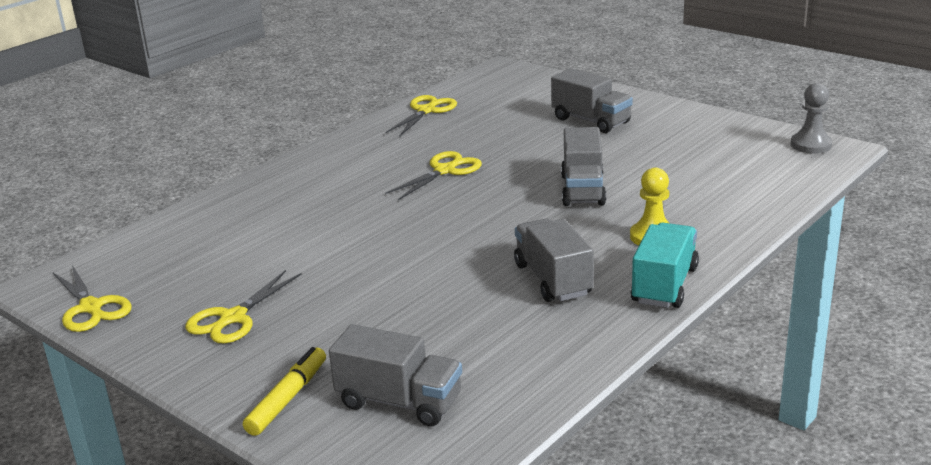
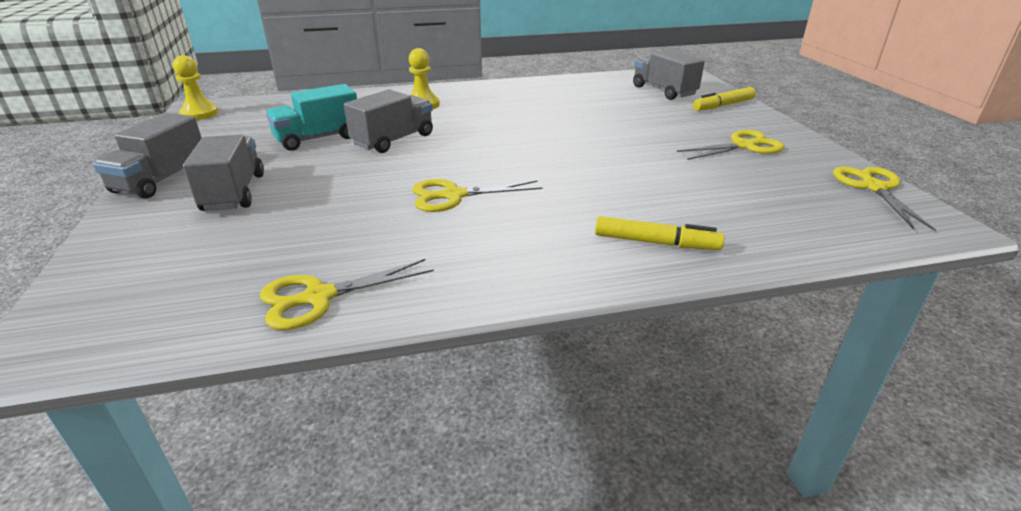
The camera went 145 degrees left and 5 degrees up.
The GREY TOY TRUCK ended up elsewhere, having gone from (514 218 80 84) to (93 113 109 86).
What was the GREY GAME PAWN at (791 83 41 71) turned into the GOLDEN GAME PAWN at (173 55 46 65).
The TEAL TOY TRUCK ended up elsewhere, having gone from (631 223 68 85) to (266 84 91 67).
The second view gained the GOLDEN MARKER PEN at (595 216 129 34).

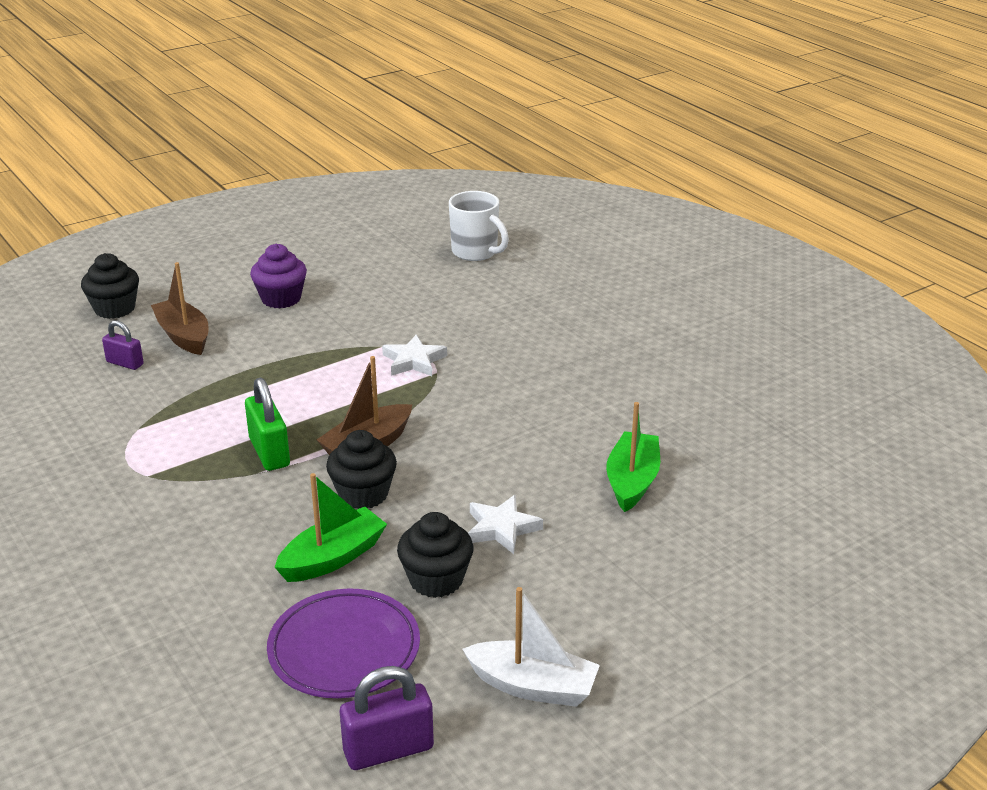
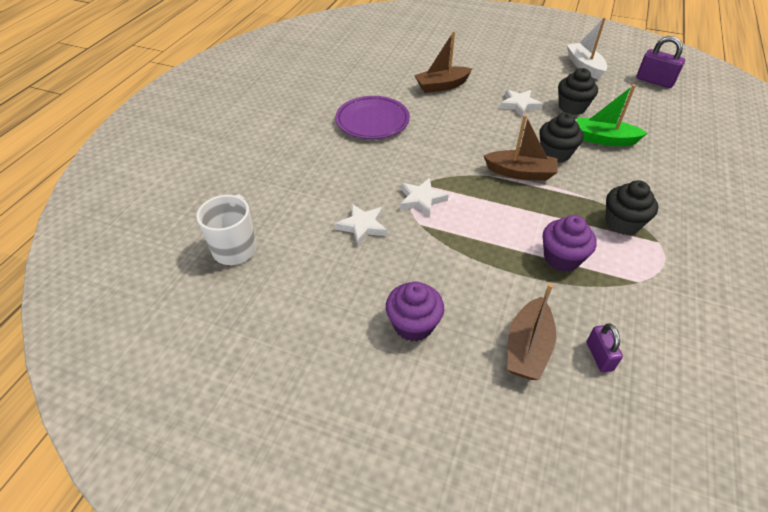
The camera went 125 degrees left and 15 degrees up.
The PURPLE PLATE ended up elsewhere, having gone from (267 588 153 110) to (335 96 75 43).
The second view gained the SNOW-WHITE STAR at (335 204 52 42).
What was the EMERALD BOAT at (606 402 54 110) turned into the RUSSET BOAT at (414 31 58 62).
The second view gained the PURPLE MUFFIN at (543 215 54 57).
The JET-BLACK MUFFIN ended up elsewhere, having gone from (81 253 58 66) to (605 180 53 55).
The second view lost the EMERALD SMALL LOCK at (245 377 45 94).

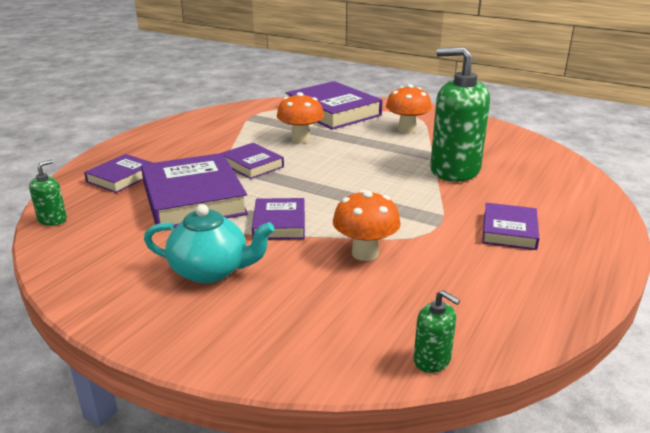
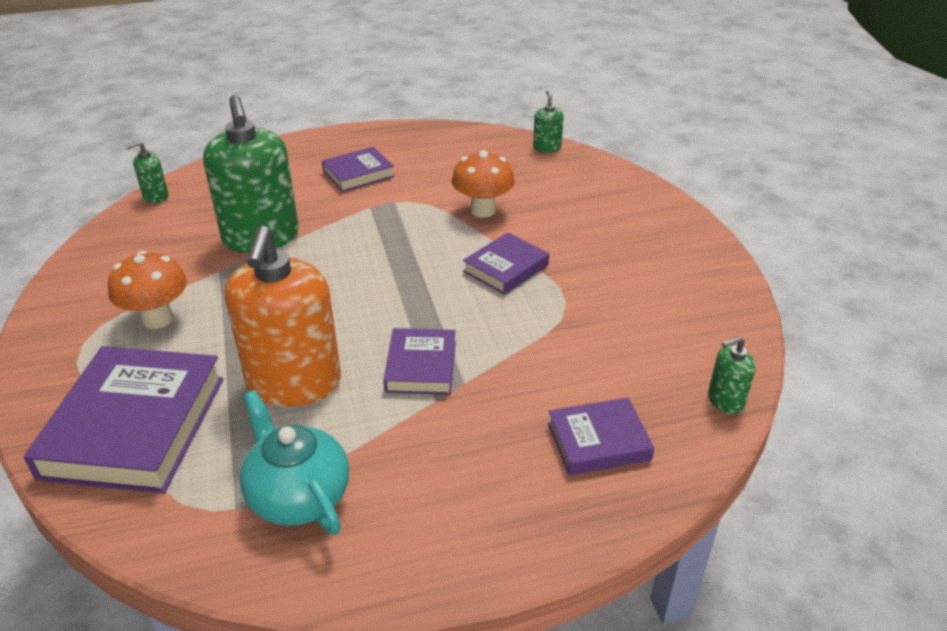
The camera went 135 degrees left and 10 degrees up.
The second view gained the EMERALD PUMP BOTTLE at (125 141 44 62).
Where the BRIGHT ORANGE MUSHROOM stood at (277 92 47 51), the BRIGHT ORANGE PUMP BOTTLE came to stand at (225 226 116 181).
The TEAL TEAPOT ended up elsewhere, having gone from (144 204 131 79) to (240 390 109 145).
The second view lost the PURPLE HARDCOVER at (141 153 107 75).

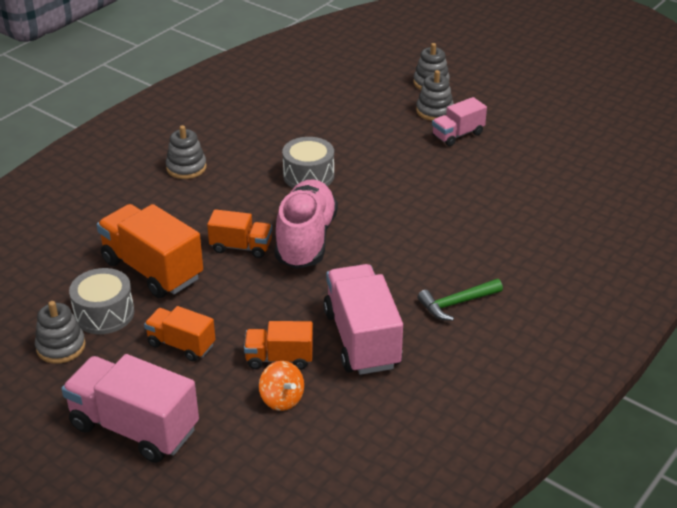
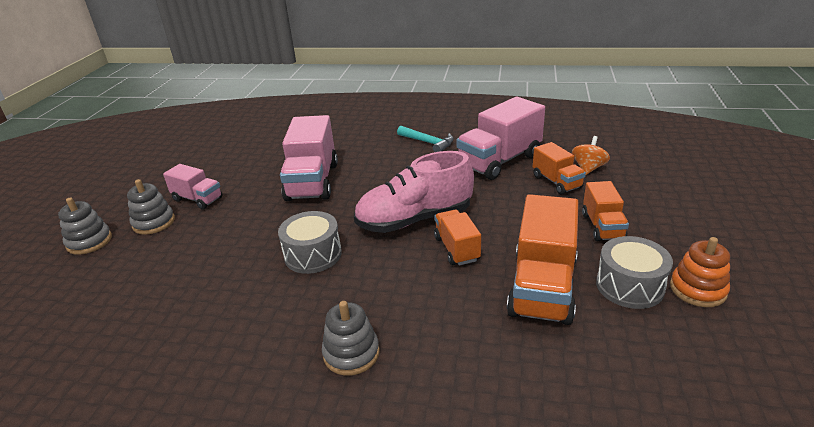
The camera went 115 degrees left and 5 degrees down.
The ROSY TOY TRUCK ended up elsewhere, having gone from (61 354 138 109) to (280 115 58 86).
What was the EMERALD CLAW HAMMER at (418 279 85 42) turned into the TEAL CLAW HAMMER at (397 126 56 26).
What was the GREY STACKING RINGS at (35 301 51 63) turned into the BRIGHT ORANGE STACKING RINGS at (670 237 60 70).

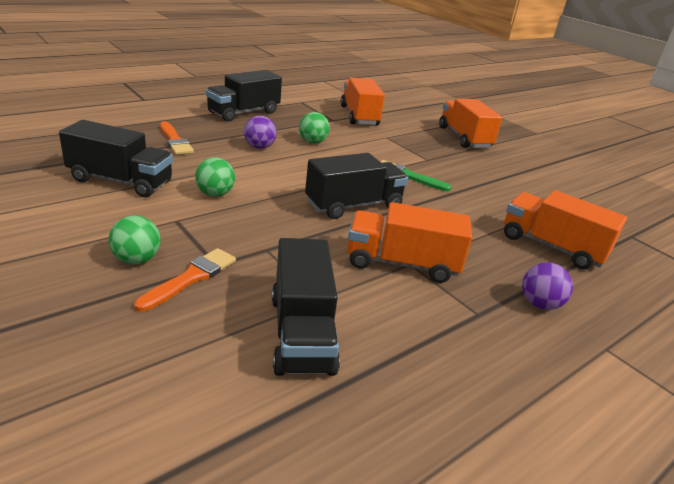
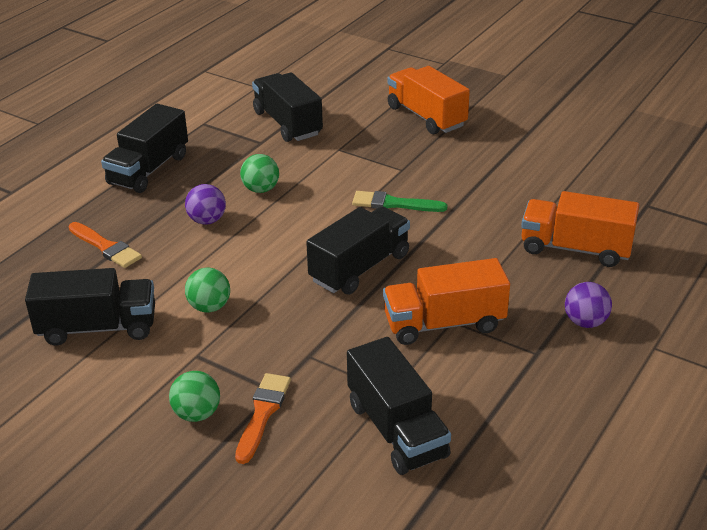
The camera went 15 degrees left and 5 degrees up.
What was the BRIGHT ORANGE TOY TRUCK at (341 78 44 47) turned into the JET-BLACK TOY TRUCK at (252 72 71 70).

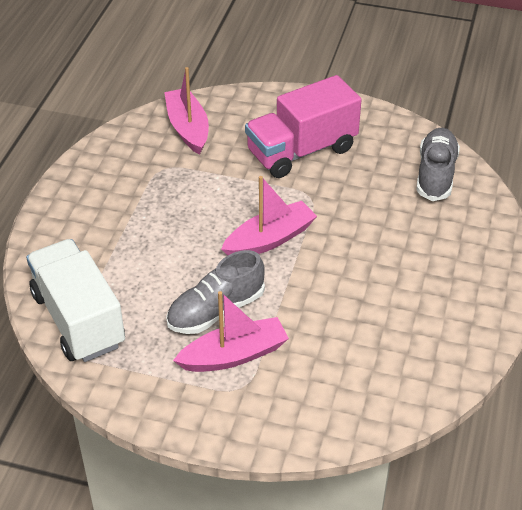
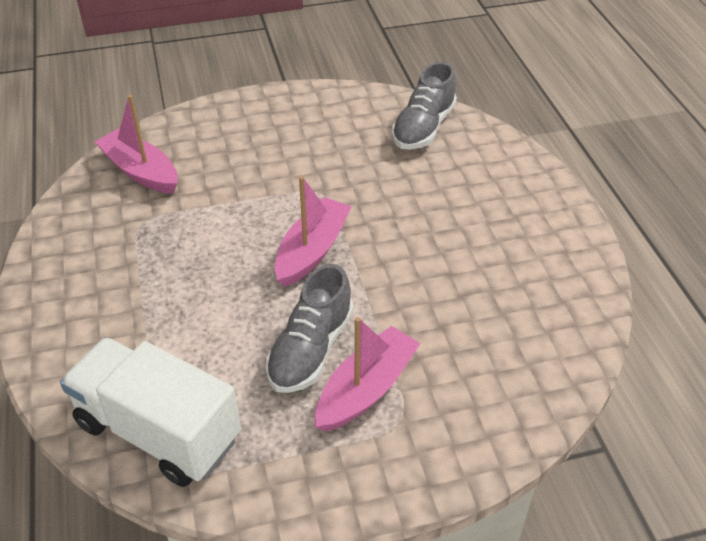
The camera went 30 degrees left and 0 degrees up.
The GREY SHOE at (416 128 44 73) ended up facing another way, 135 degrees counterclockwise from before.
The second view lost the ROSY TOY TRUCK at (245 75 117 103).

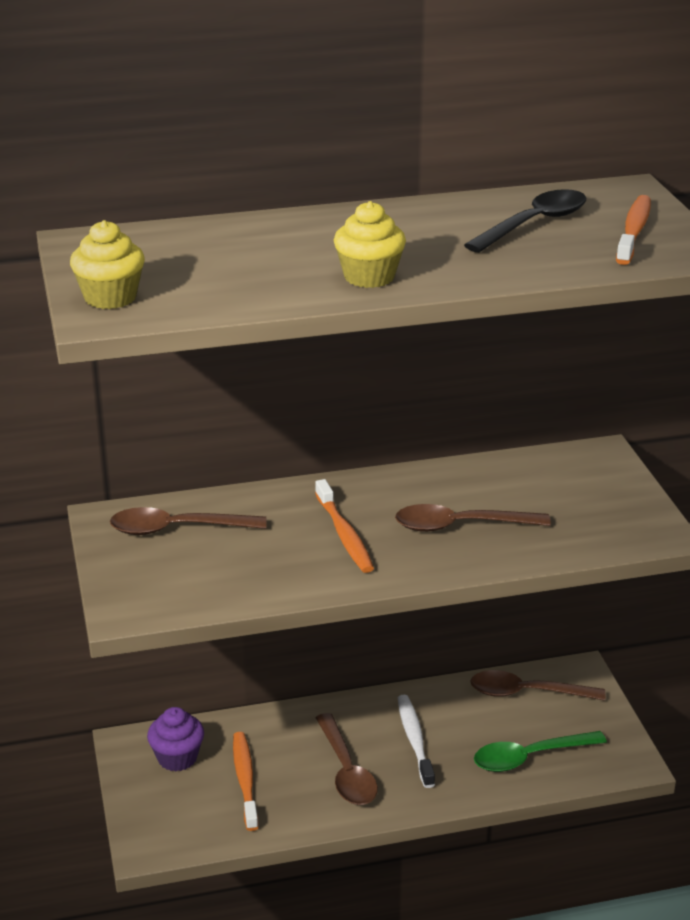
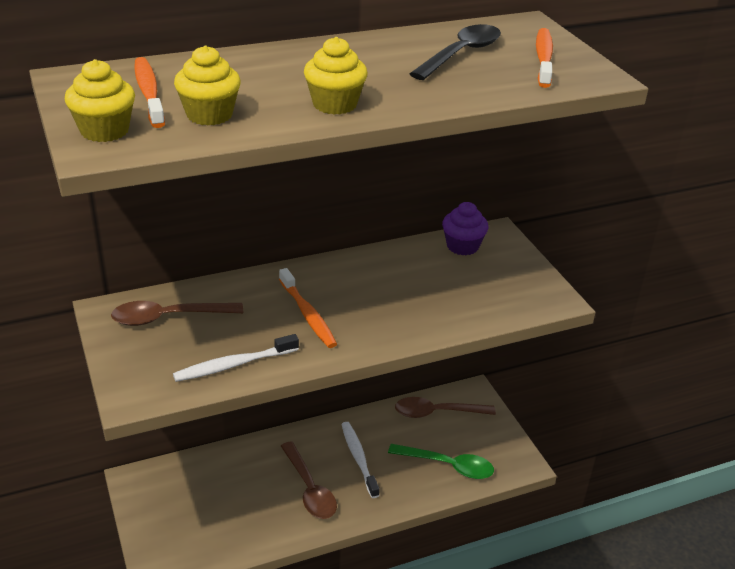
The camera went 10 degrees left and 5 degrees up.
The BRIGHT ORANGE DENTAL BRUSH ended up elsewhere, having gone from (233 732 25 99) to (134 57 31 71).
The second view gained the SNOW-WHITE DENTAL BRUSH at (173 334 126 48).
The second view gained the GOLDEN MUFFIN at (174 46 67 80).
The EMERALD TABLESPOON at (474 731 133 41) ended up facing another way, 135 degrees counterclockwise from before.
The PURPLE MUFFIN ended up elsewhere, having gone from (147 707 57 64) to (442 202 46 53).
The second view lost the RUSSET TABLESPOON at (395 504 156 28).

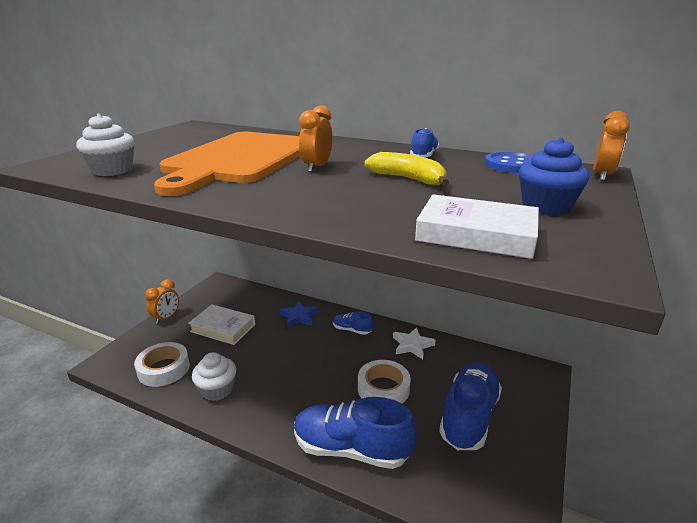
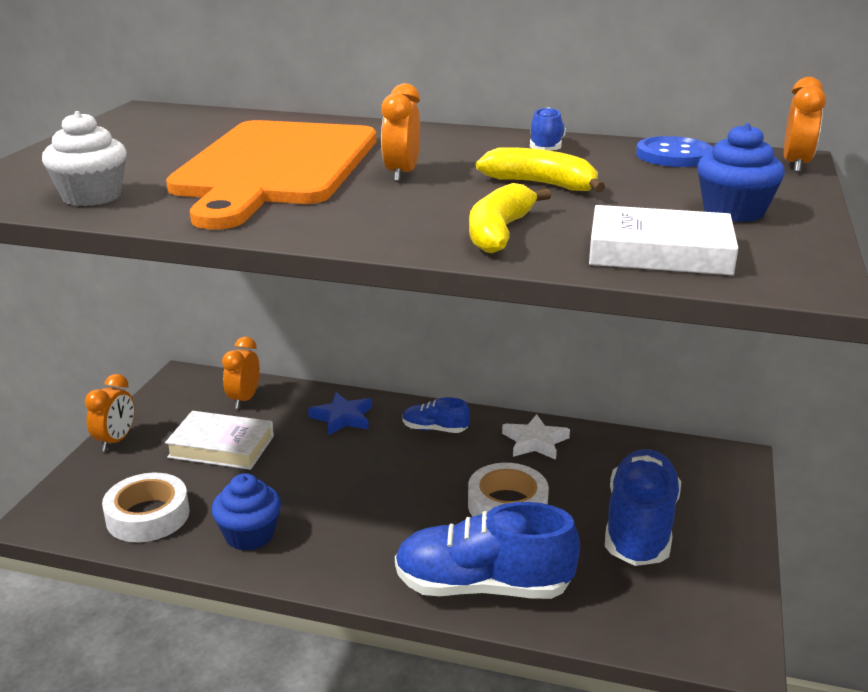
The camera went 10 degrees left and 0 degrees up.
What was the SNOW-WHITE MUFFIN at (192 352 44 49) turned into the ROYAL BLUE MUFFIN at (212 473 69 78).
The second view gained the BRIGHT ORANGE ALARM CLOCK at (222 337 38 72).
The second view gained the GOLDEN BANANA FRUIT at (469 183 82 70).

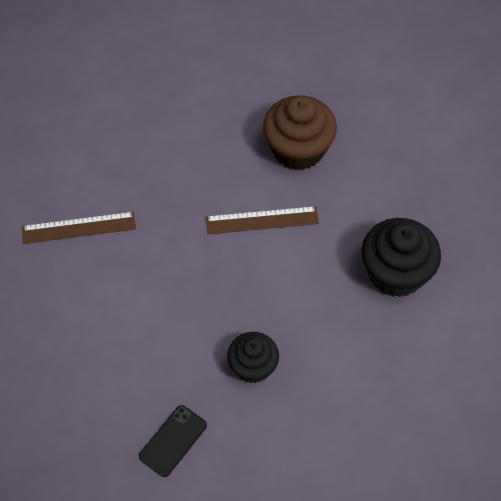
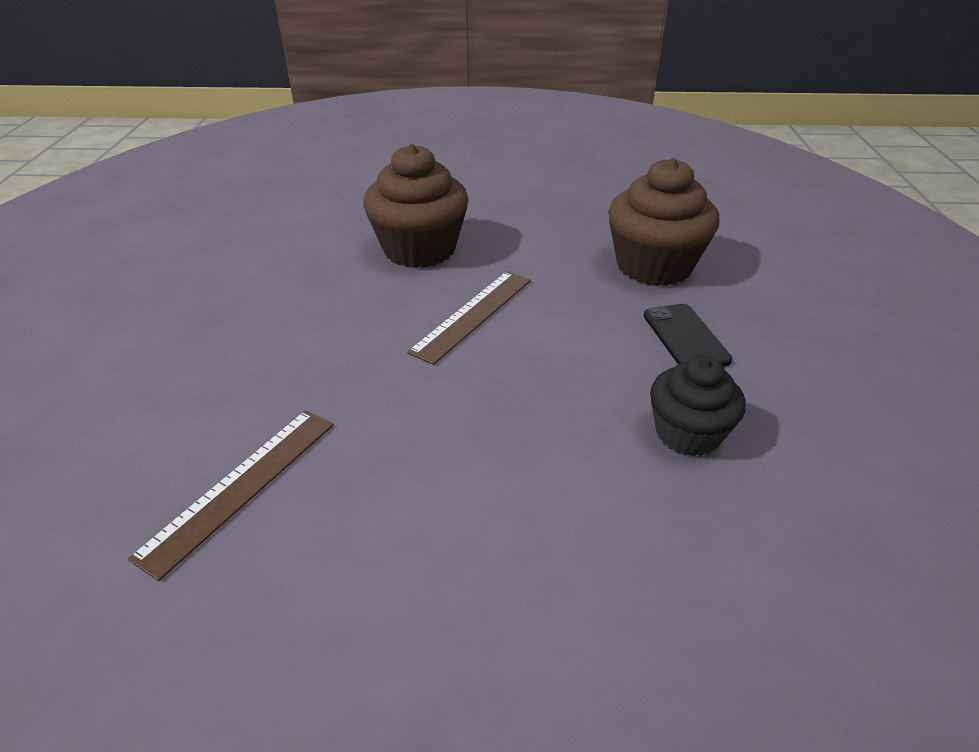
The camera went 50 degrees left and 20 degrees down.
What was the JET-BLACK MUFFIN at (362 218 79 79) turned into the RUSSET MUFFIN at (608 158 111 128).
The JET-BLACK MOBILE PHONE ended up elsewhere, having gone from (139 405 68 72) to (644 304 88 62).

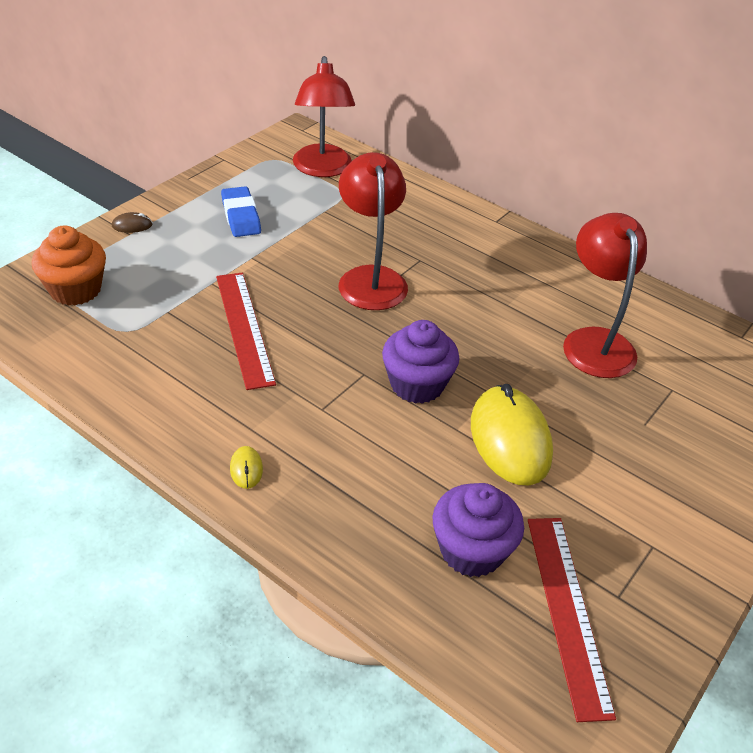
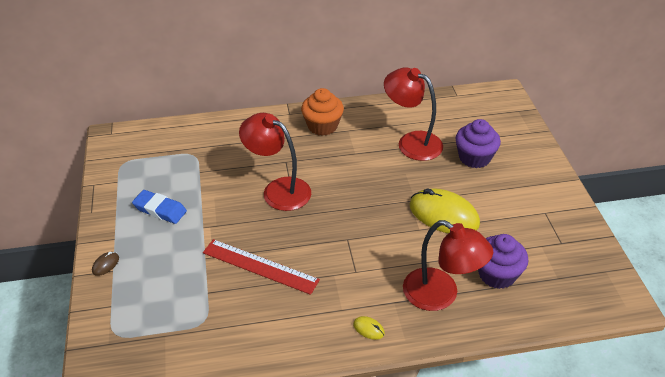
The camera went 45 degrees left and 0 degrees up.
The BRIGHT ORANGE MUFFIN ended up elsewhere, having gone from (32 225 74 81) to (301 88 43 48).
The CRIMSON LAMP ended up elsewhere, having gone from (293 56 62 121) to (403 220 90 91).
The PURPLE MUFFIN ended up elsewhere, having gone from (382 320 78 84) to (455 119 46 49).
The second view lost the CRIMSON STRAIGHTEDGE at (528 518 88 204).

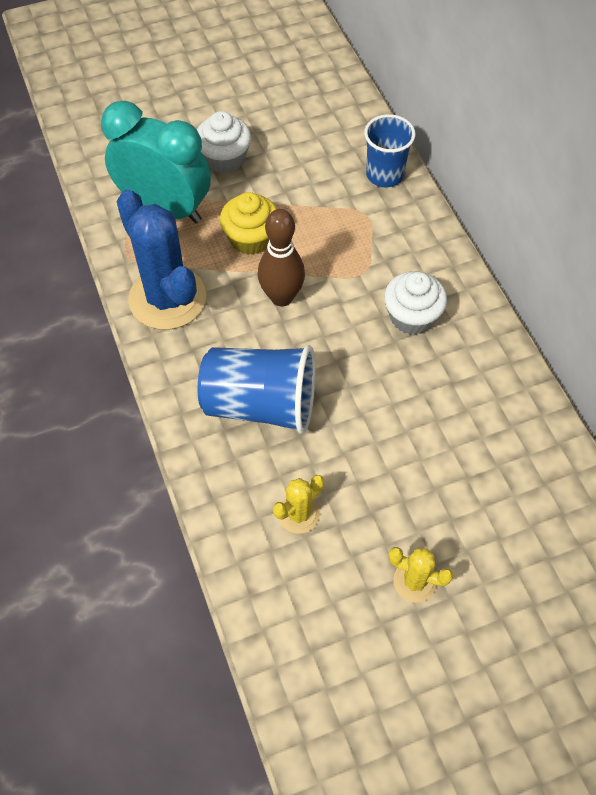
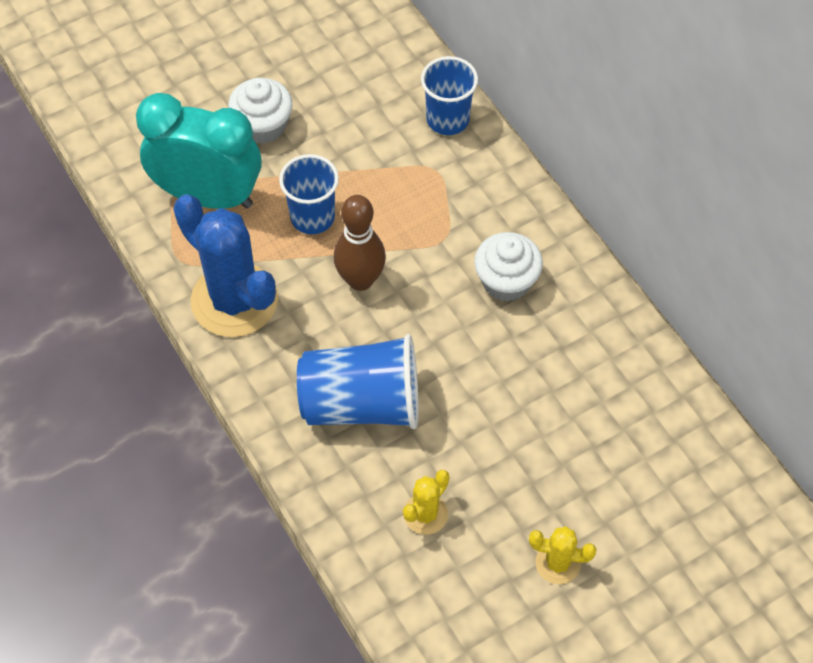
The camera went 10 degrees left and 0 degrees up.
Where the GOLDEN MUFFIN stood at (220 192 57 63), the ROYAL BLUE CUP came to stand at (279 154 60 80).

